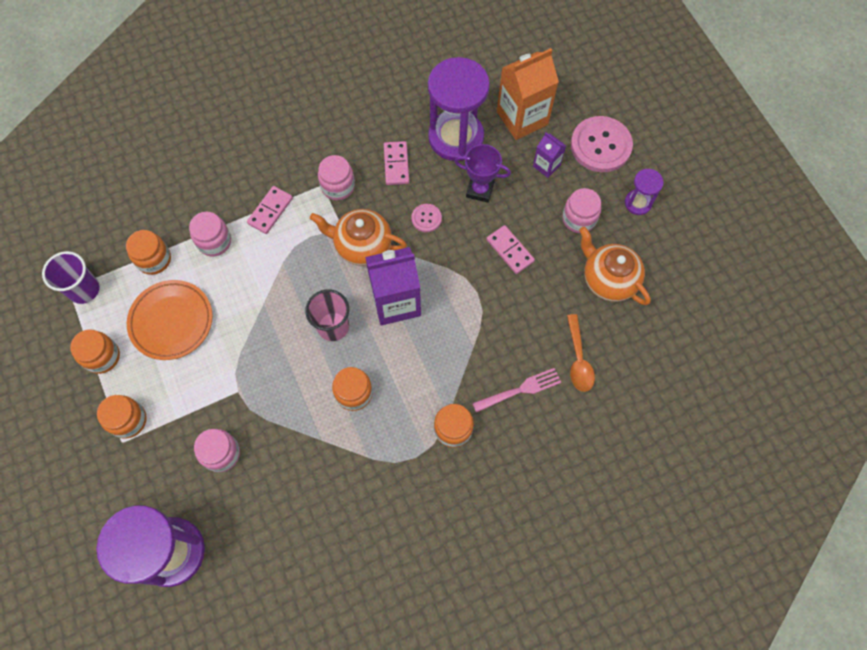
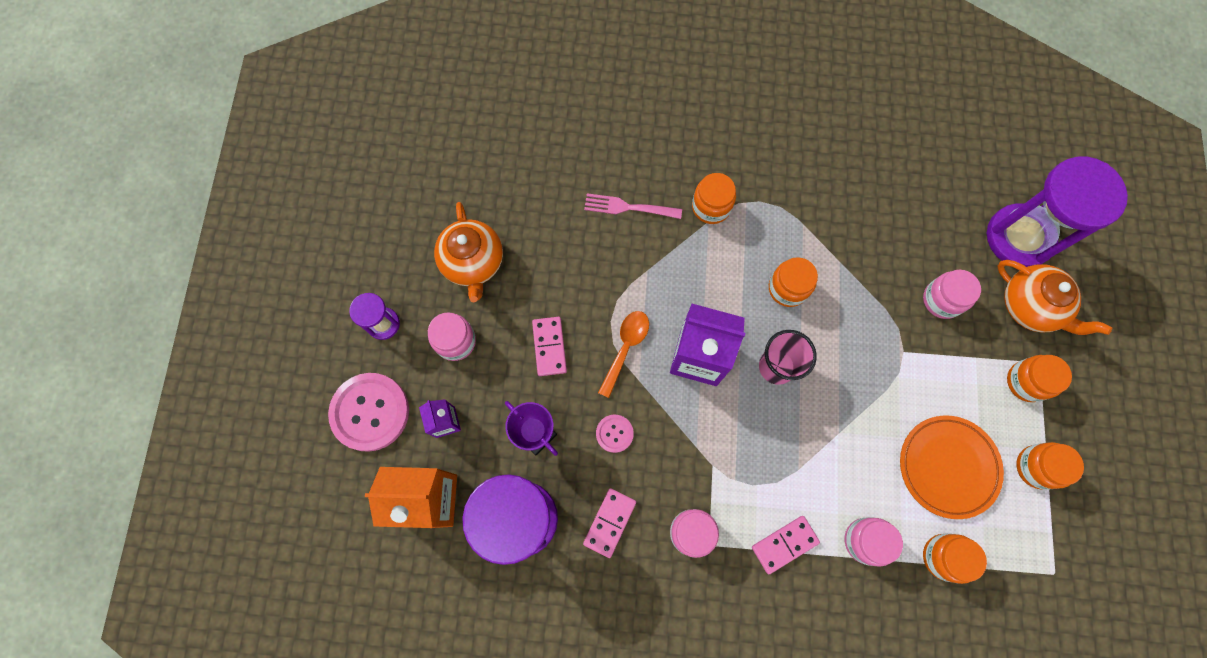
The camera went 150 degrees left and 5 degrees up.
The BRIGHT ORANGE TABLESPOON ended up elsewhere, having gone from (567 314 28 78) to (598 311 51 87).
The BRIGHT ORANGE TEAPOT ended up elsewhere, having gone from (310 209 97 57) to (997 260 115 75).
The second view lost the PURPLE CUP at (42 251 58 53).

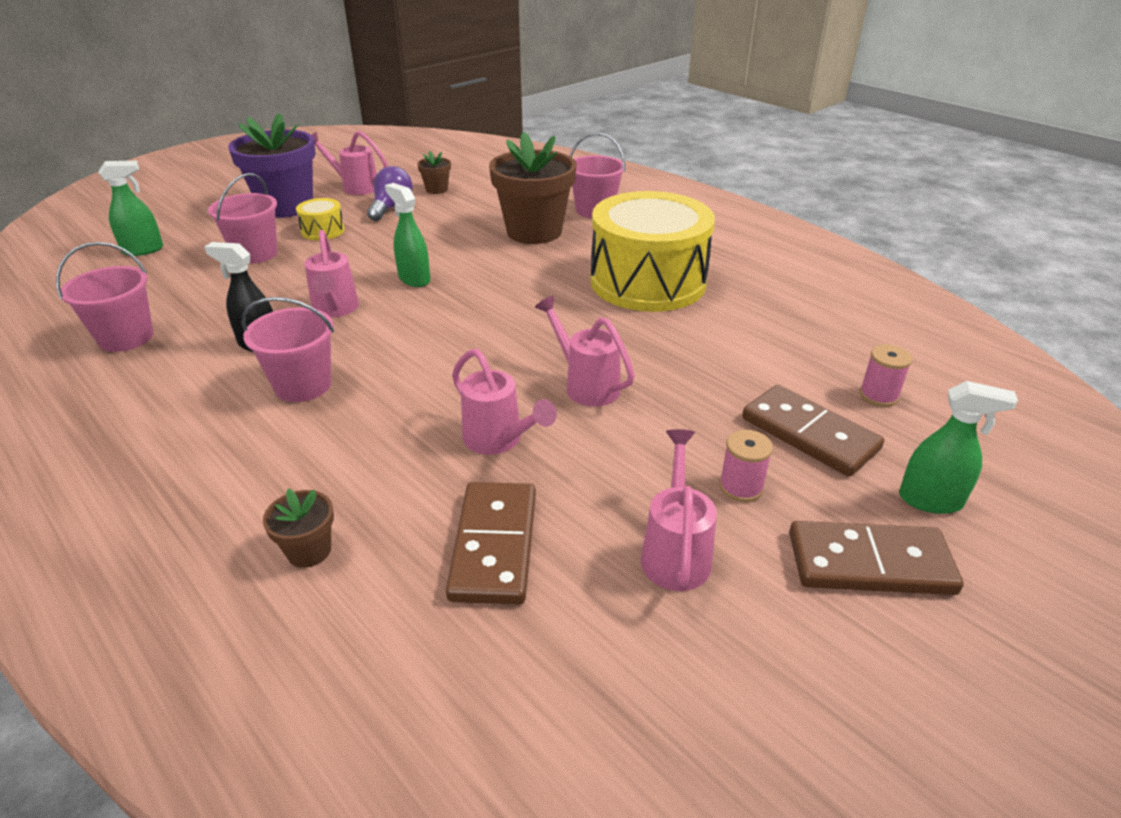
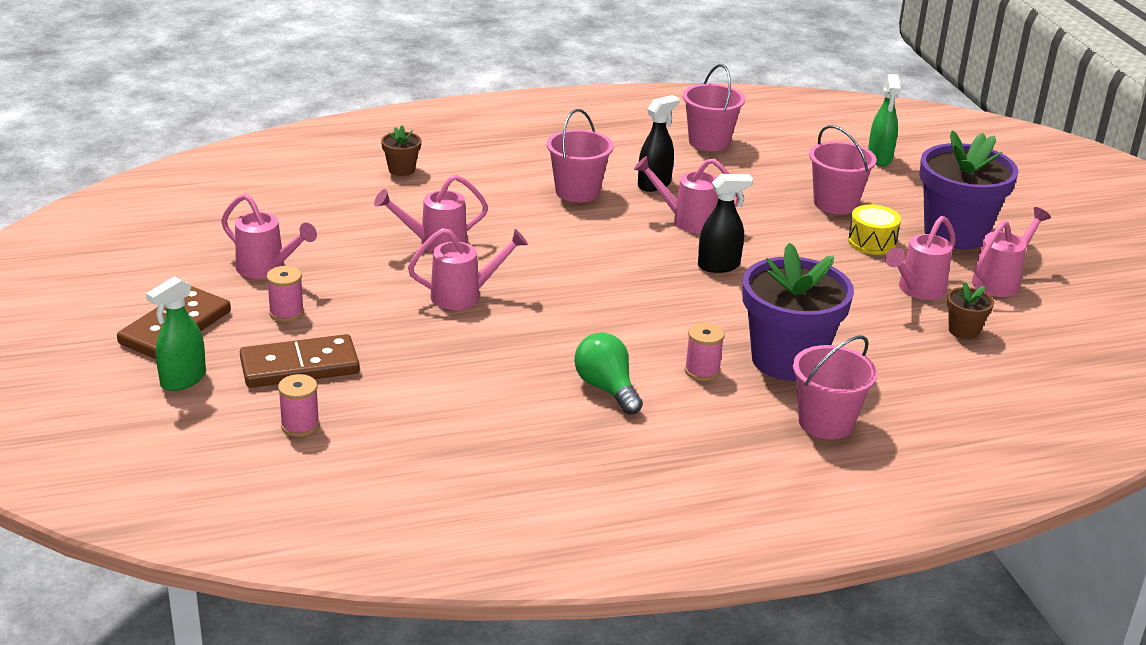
The camera went 115 degrees right and 5 degrees down.
Where the GOLDEN SNARE DRUM stood at (590 191 125 121), the EMERALD LIGHTBULB came to stand at (574 332 69 83).
The second view gained the ROSY SPOOL at (685 323 40 58).
What was the EMERALD SPRAYER at (385 183 45 104) turned into the JET-BLACK SPRAYER at (698 174 55 99).
What was the RUSSET PLANT POT at (489 132 88 112) turned into the PURPLE PLANT POT at (742 242 112 139).
Where the PURPLE LIGHTBULB stood at (367 166 46 55), the ROSY WATERING CAN came to stand at (885 216 71 84).
The second view lost the RUSSET DOMINO PIECE at (446 482 90 123).

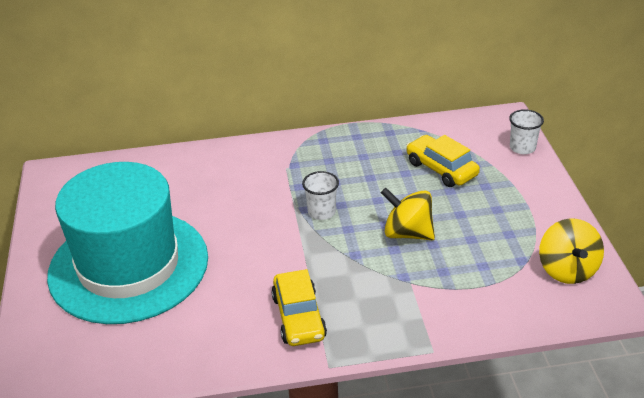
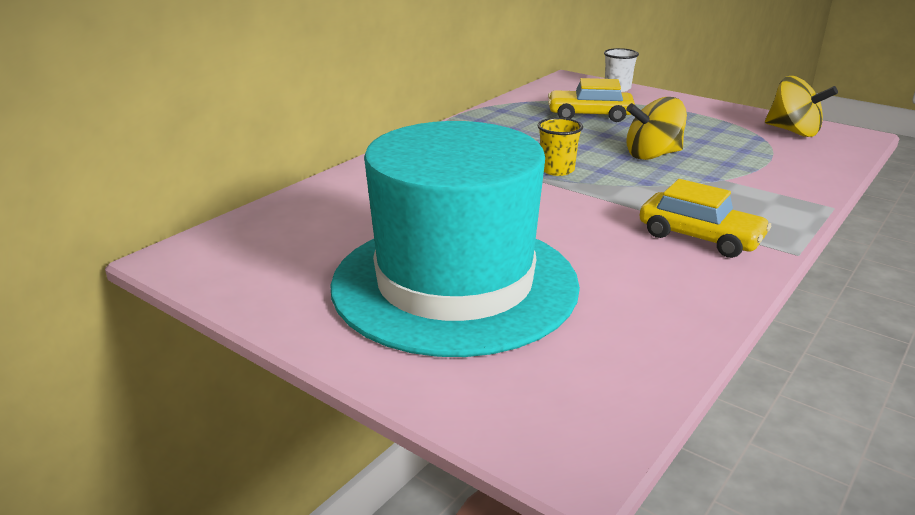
The camera went 45 degrees left and 10 degrees down.
What was the SNOW-WHITE CUP at (302 171 37 49) turned into the GOLDEN CUP at (537 118 46 58).

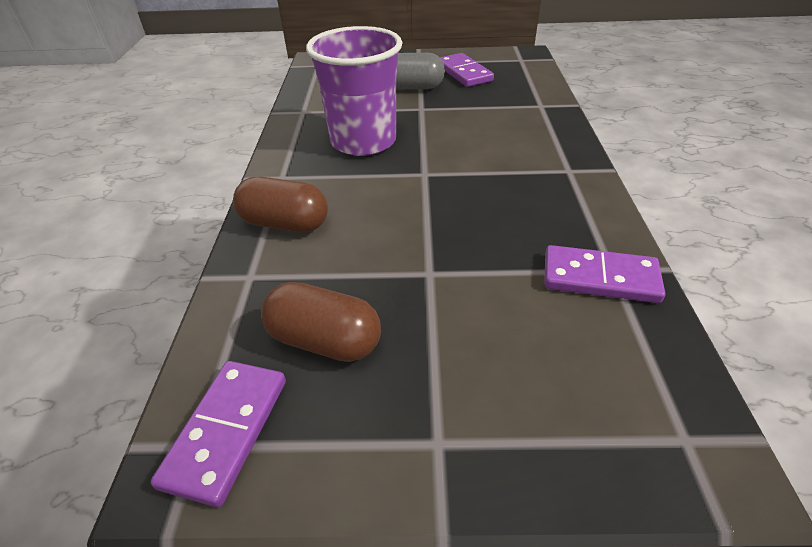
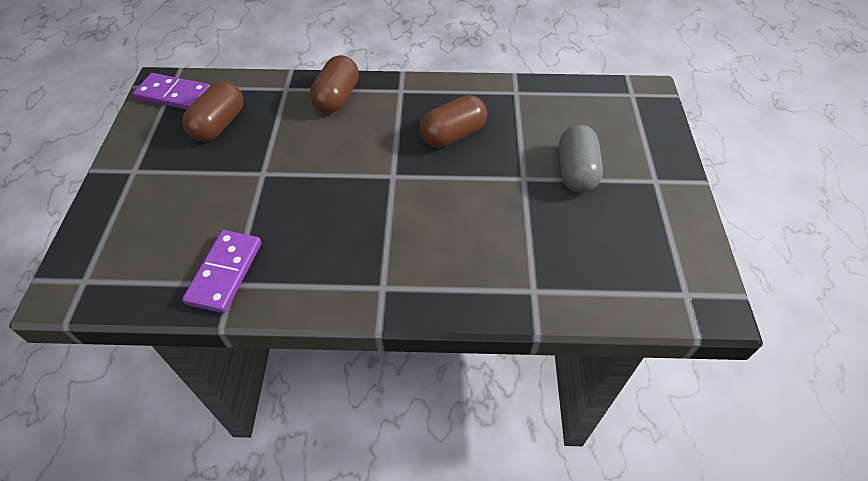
The camera went 90 degrees right and 10 degrees up.
Where the PURPLE CUP stood at (306 26 97 130), the RUSSET PILL came to stand at (420 95 67 53).
The second view lost the PURPLE DOMINO PIECE at (440 53 54 34).

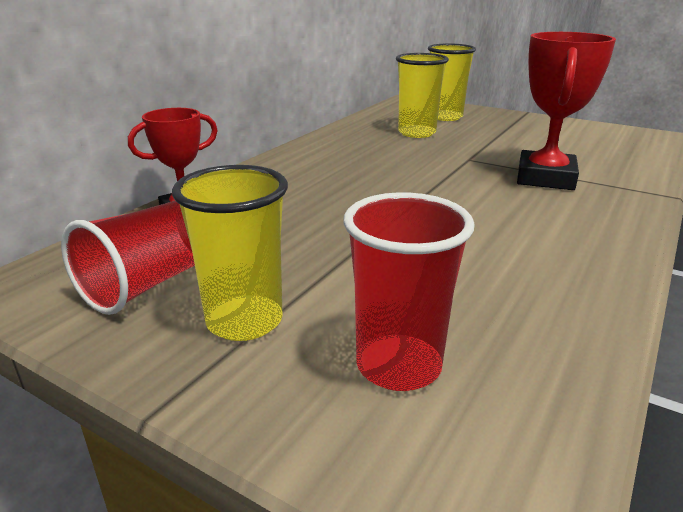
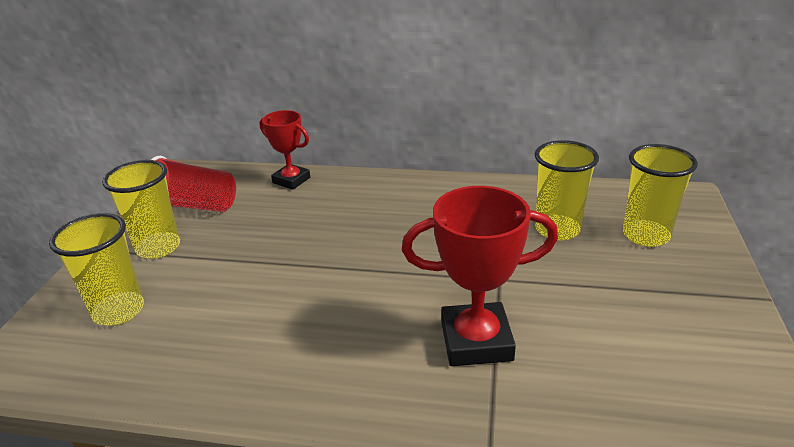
The camera went 70 degrees right and 5 degrees up.
What was the CRIMSON CUP at (343 192 132 199) turned into the GOLDEN CUP at (49 213 95 113).

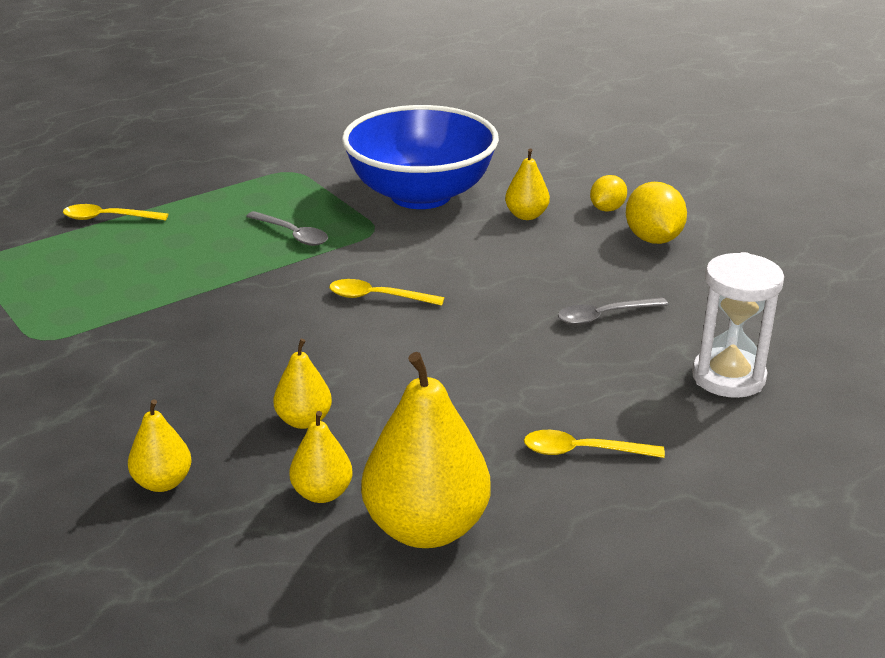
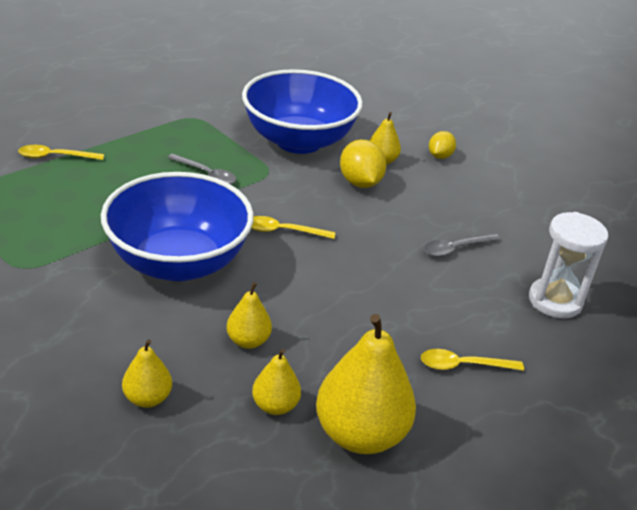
The camera went 10 degrees left and 5 degrees up.
The second view gained the ROYAL BLUE DEEP DISH at (101 172 153 109).
The GOLDEN TOY LEMON ended up elsewhere, having gone from (626 182 61 62) to (340 139 46 49).

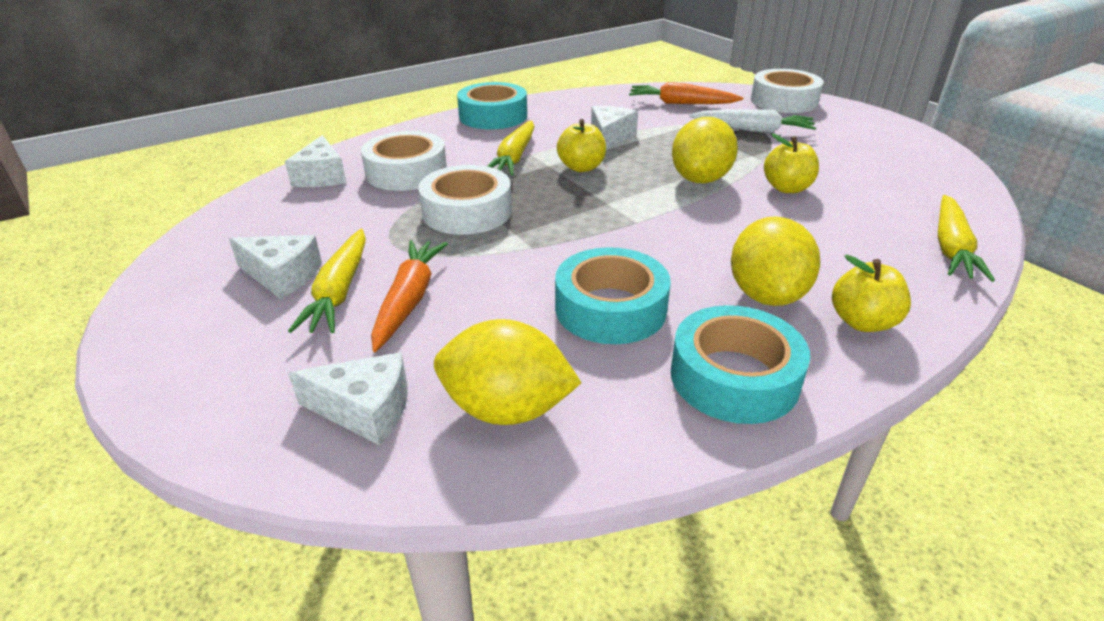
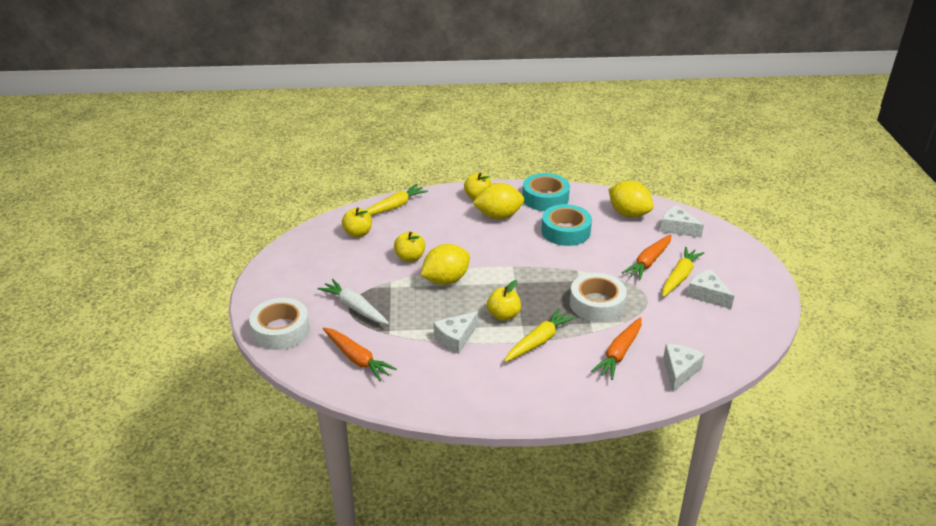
The camera went 150 degrees left and 0 degrees up.
The second view gained the GOLDEN TOY APPLE at (342 207 30 30).
The GOLDEN TOY LEMON at (731 216 89 90) ended up facing another way, 45 degrees clockwise from before.
Where the SNOW-WHITE TAPE stood at (361 131 86 60), the BRIGHT ORANGE TOY CARROT came to stand at (591 317 51 63).
The second view lost the TEAL TAPE at (457 82 70 47).

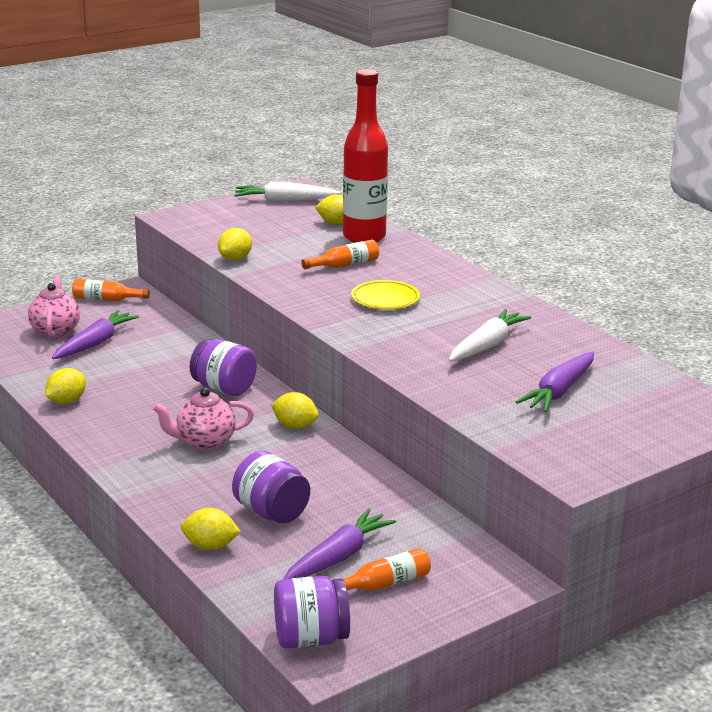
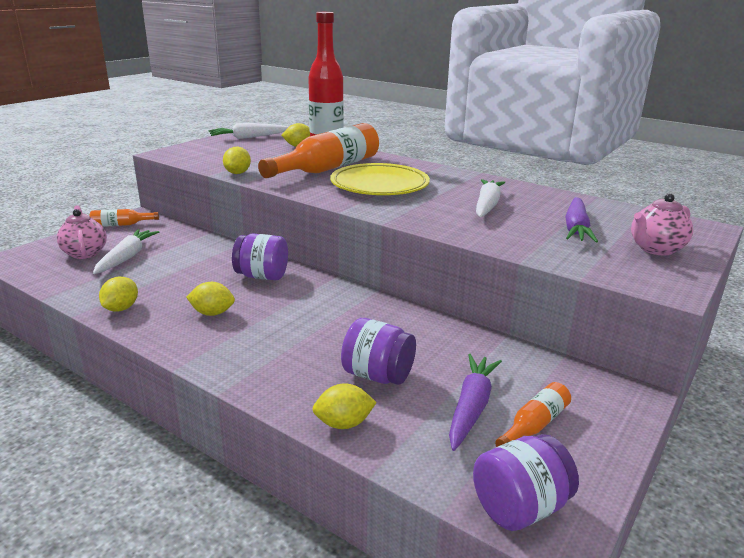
The camera went 20 degrees left and 0 degrees up.
What was the PURPLE TOY CARROT at (52 310 87 49) turned into the SNOW-WHITE TOY CARROT at (93 229 66 45).
The GOLDEN TOY LEMON ended up elsewhere, having gone from (271 392 48 37) to (186 282 49 34).
The size of the BRIGHT ORANGE BOTTLE at (301 240 78 29) changed by a factor of 2.18.
The size of the GOLDEN PLATE at (351 280 69 29) changed by a factor of 1.76.
The ROSY TEAPOT ended up elsewhere, having gone from (152 388 102 62) to (631 193 62 62).

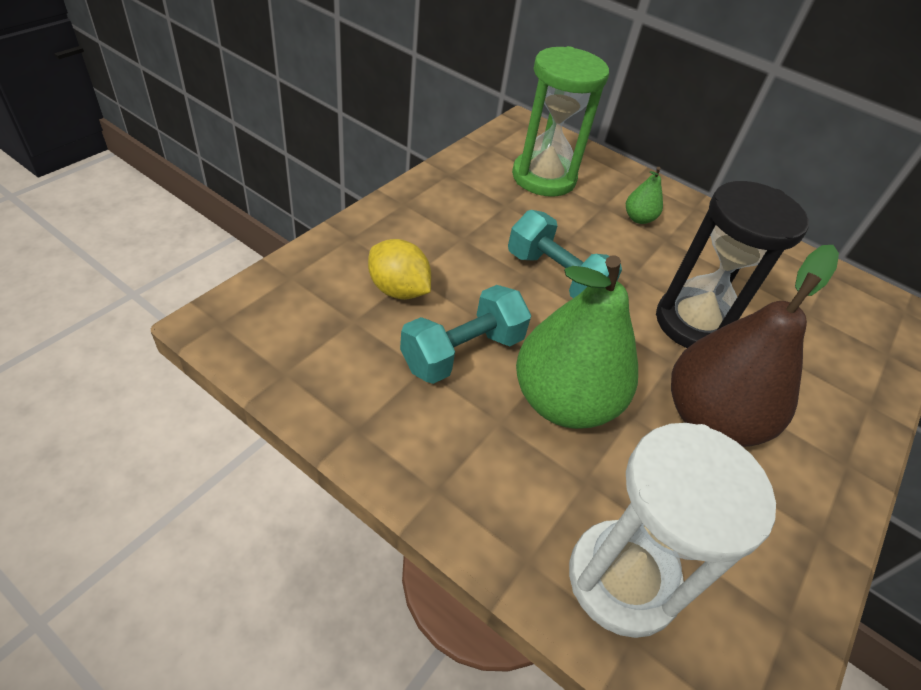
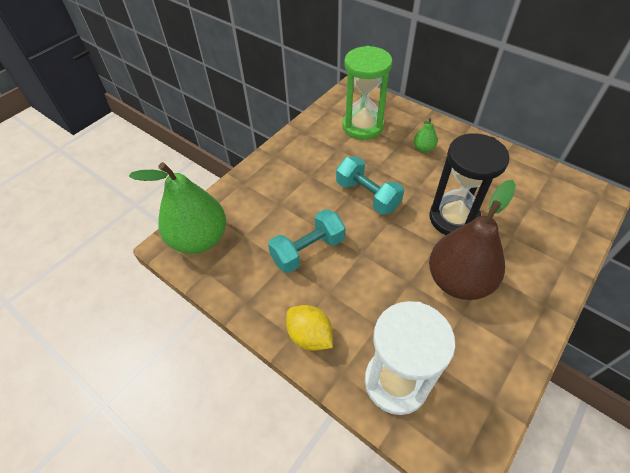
The camera went 10 degrees right and 5 degrees up.
The EMERALD PEAR ended up elsewhere, having gone from (516 255 122 174) to (129 162 97 92).
The GOLDEN TOY LEMON ended up elsewhere, having gone from (368 239 63 61) to (286 305 47 46).

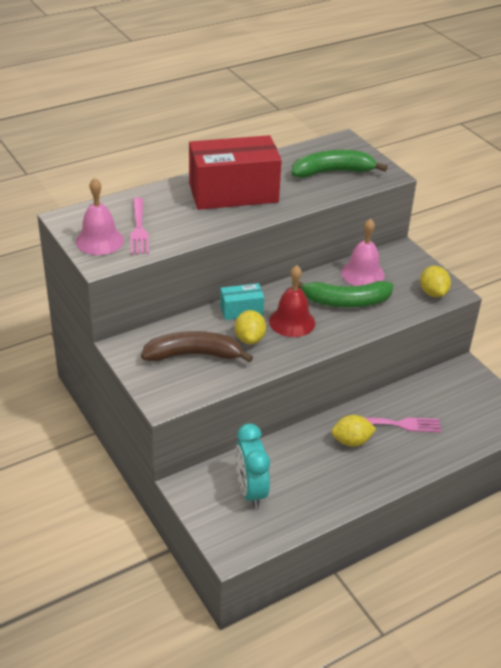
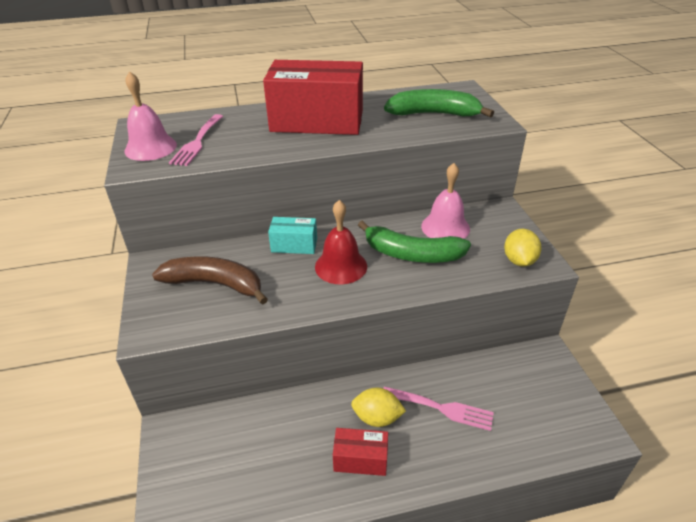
The camera went 20 degrees right and 0 degrees up.
The second view gained the CRIMSON PARCEL at (333 428 55 48).
The second view lost the GOLDEN TOY LEMON at (234 310 32 34).
The second view lost the TEAL ALARM CLOCK at (235 423 35 86).

